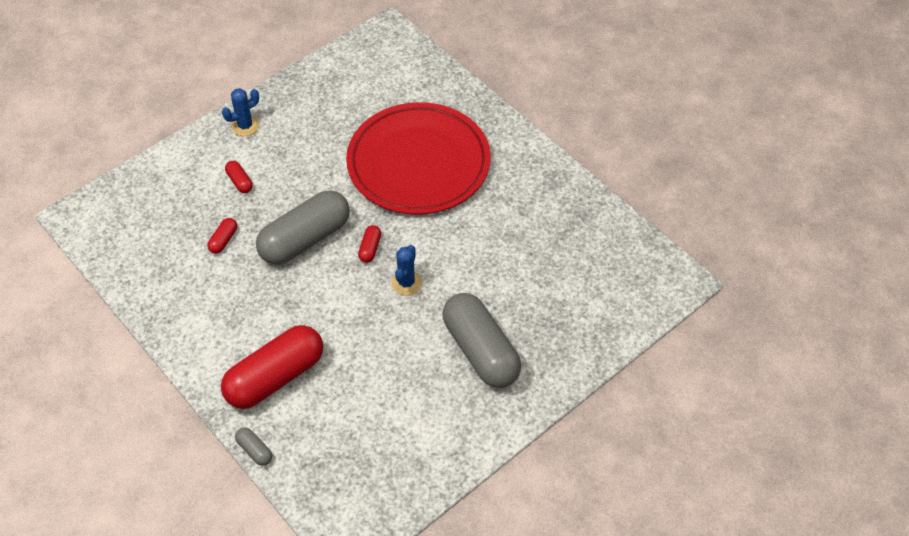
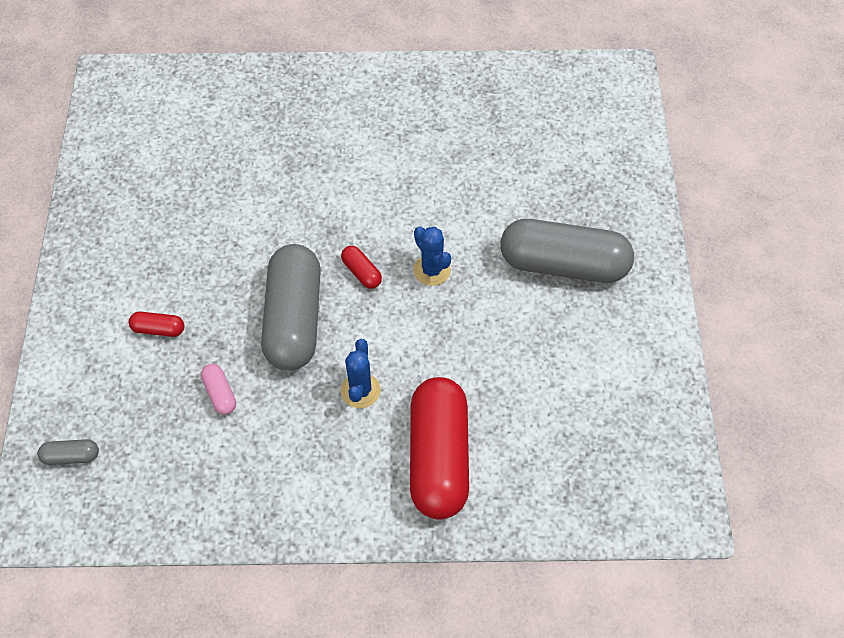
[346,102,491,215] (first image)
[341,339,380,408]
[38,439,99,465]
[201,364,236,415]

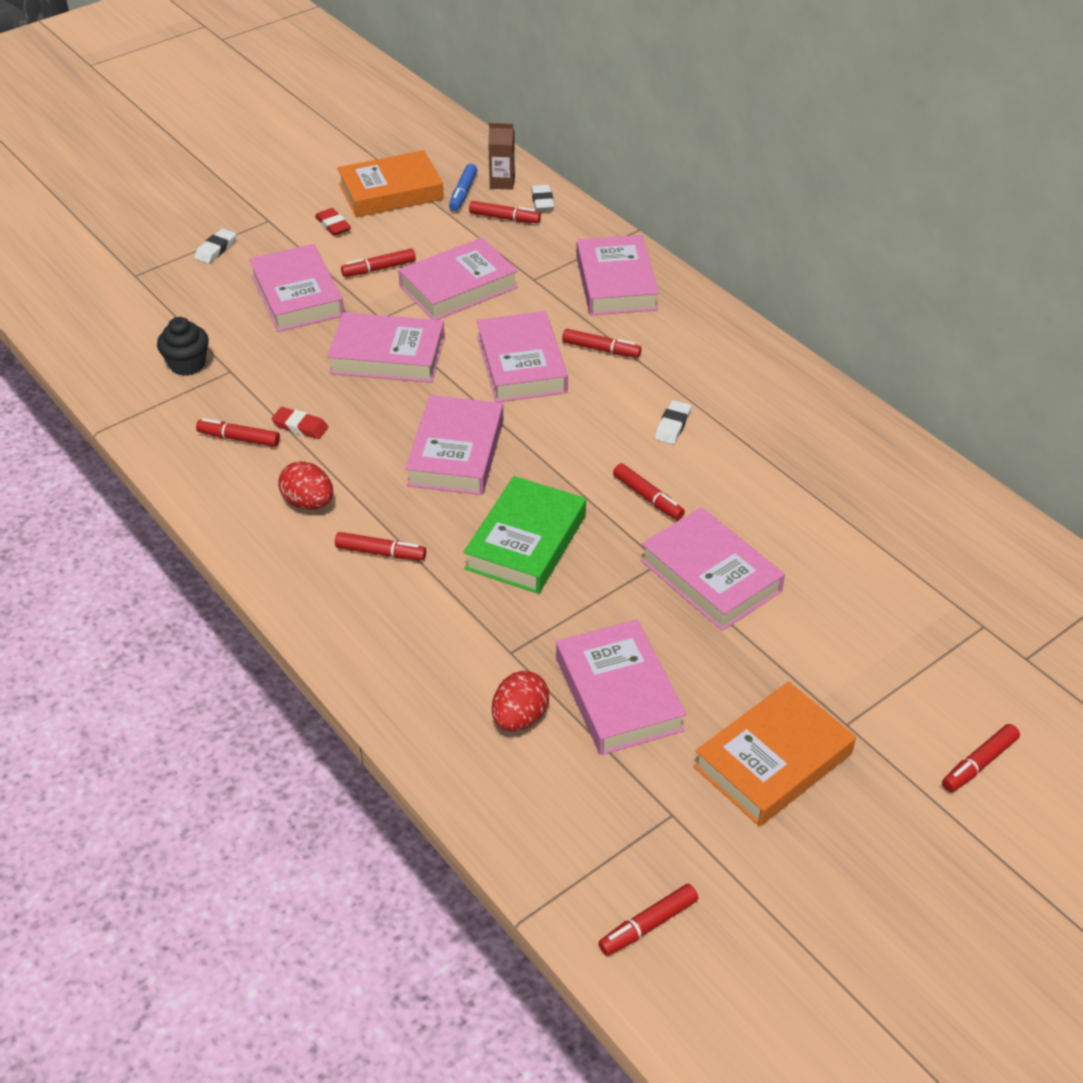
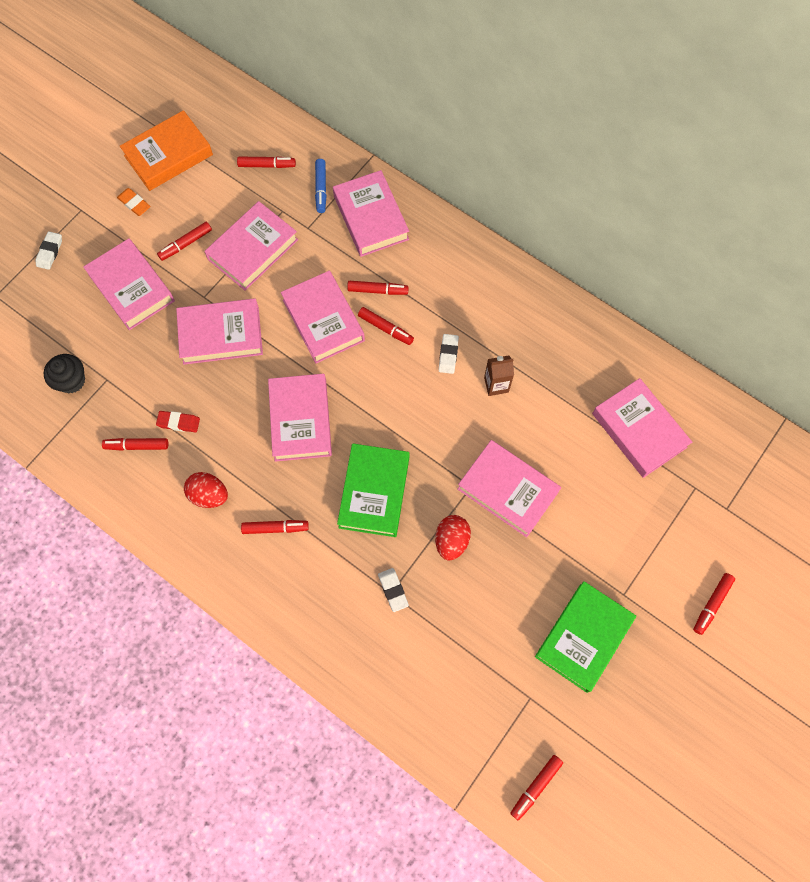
[315,159,327,213]
[484,355,514,396]
[435,515,471,561]
[378,568,409,612]
[592,378,692,478]
[358,307,414,345]
[117,188,150,216]
[535,581,636,693]

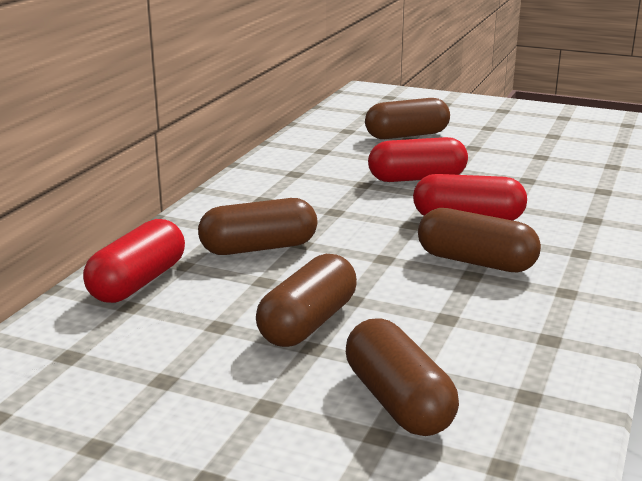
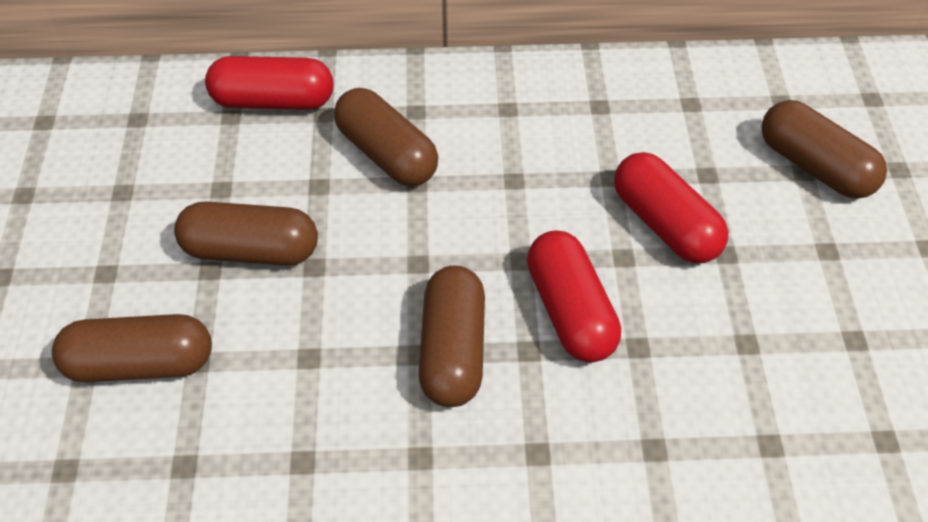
[52,314,212,382]

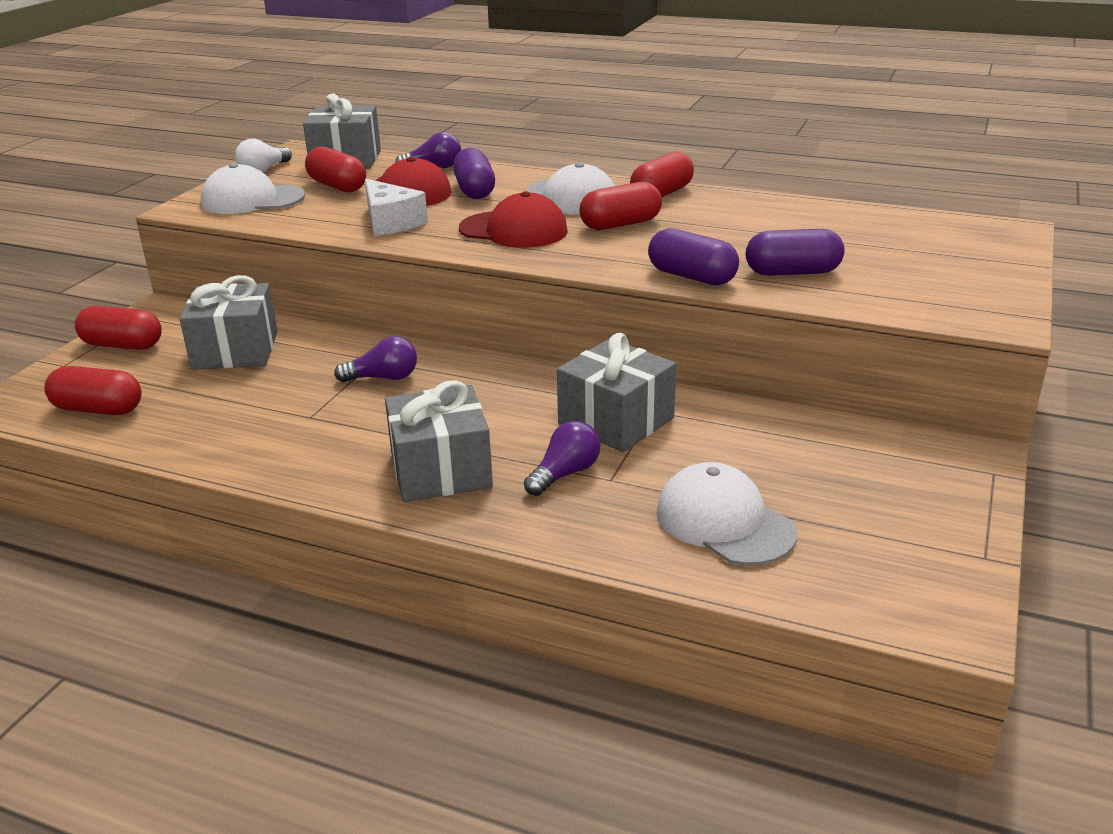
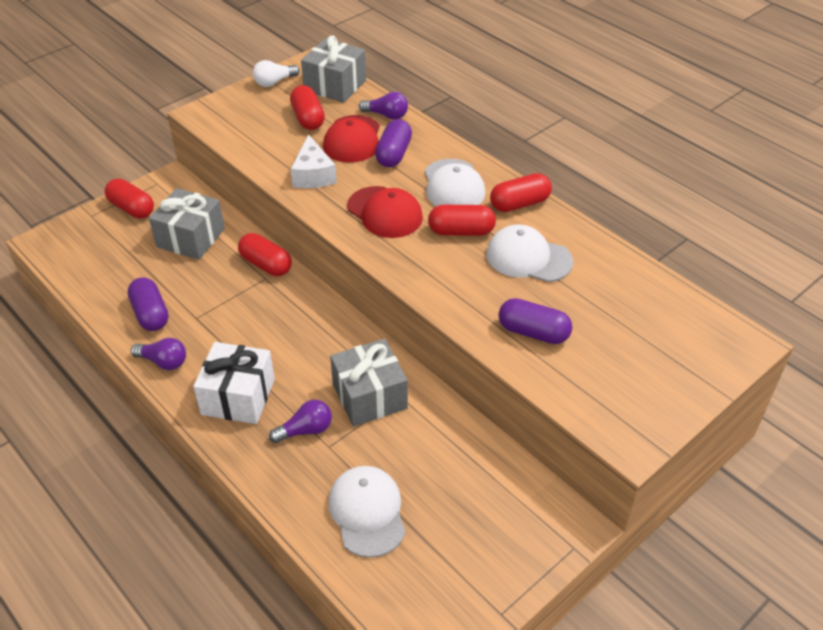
[238,233,292,276]
[486,224,573,282]
[131,338,186,370]
[127,277,169,331]
[193,342,275,424]

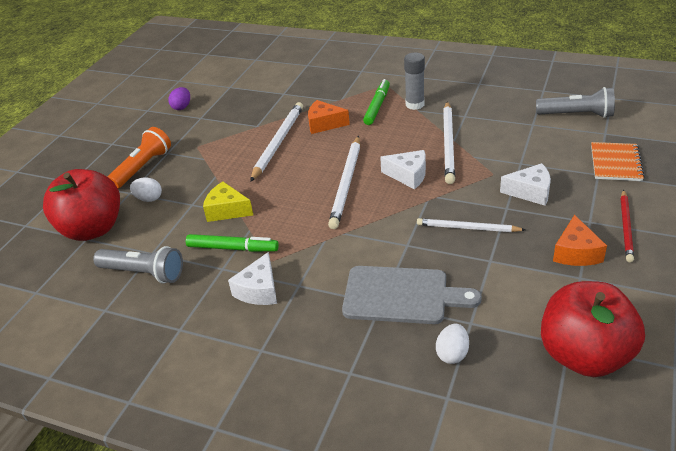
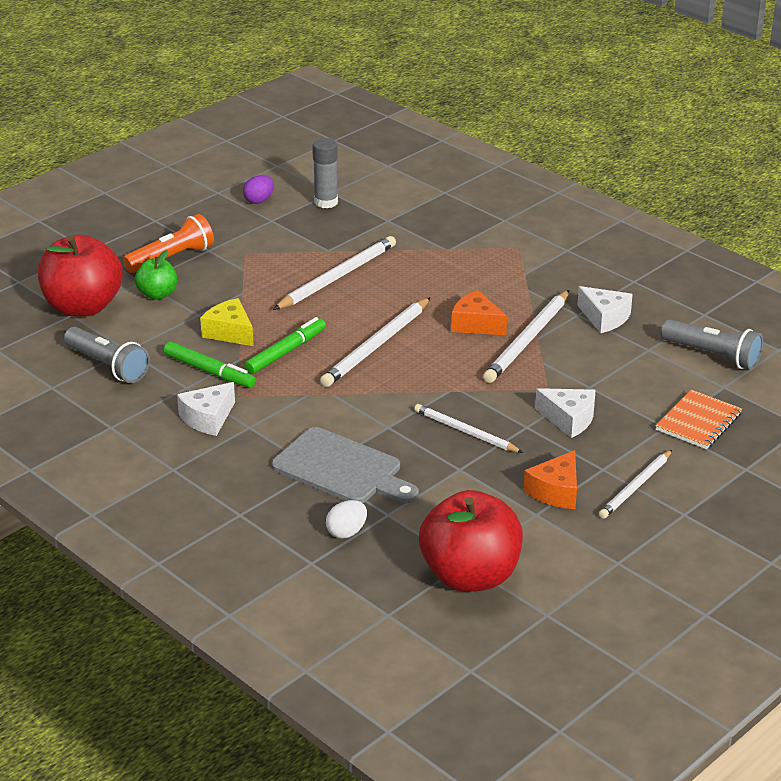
[451,290,507,335]
[244,317,326,374]
[577,286,633,333]
[312,138,338,208]
[135,250,177,300]
[599,450,672,519]

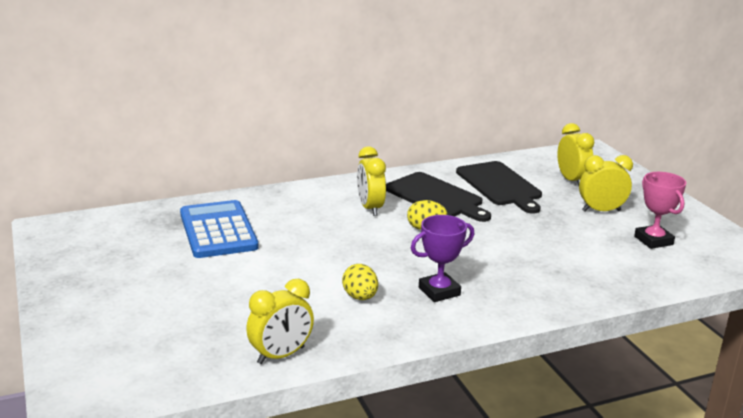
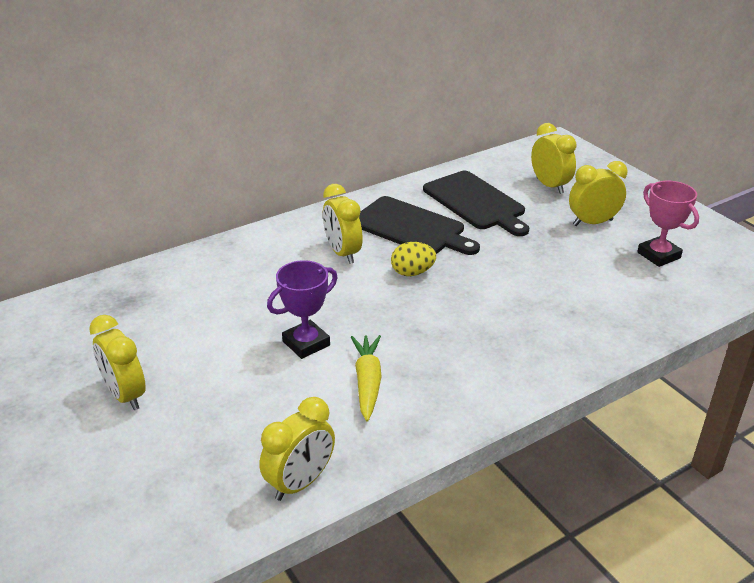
[180,200,258,258] (first image)
[89,315,146,410]
[267,260,338,359]
[351,335,382,421]

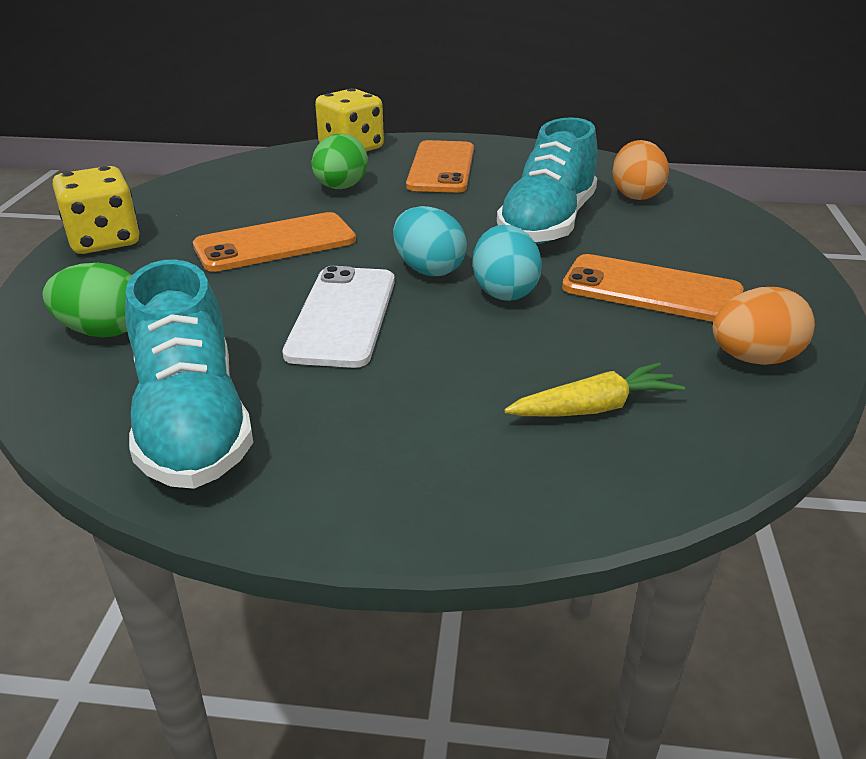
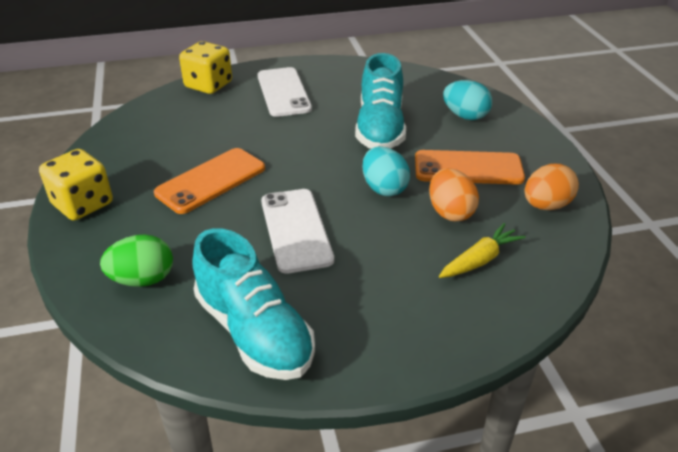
[312,134,368,189] (first image)
[443,80,492,120]
[429,168,479,221]
[257,67,312,117]

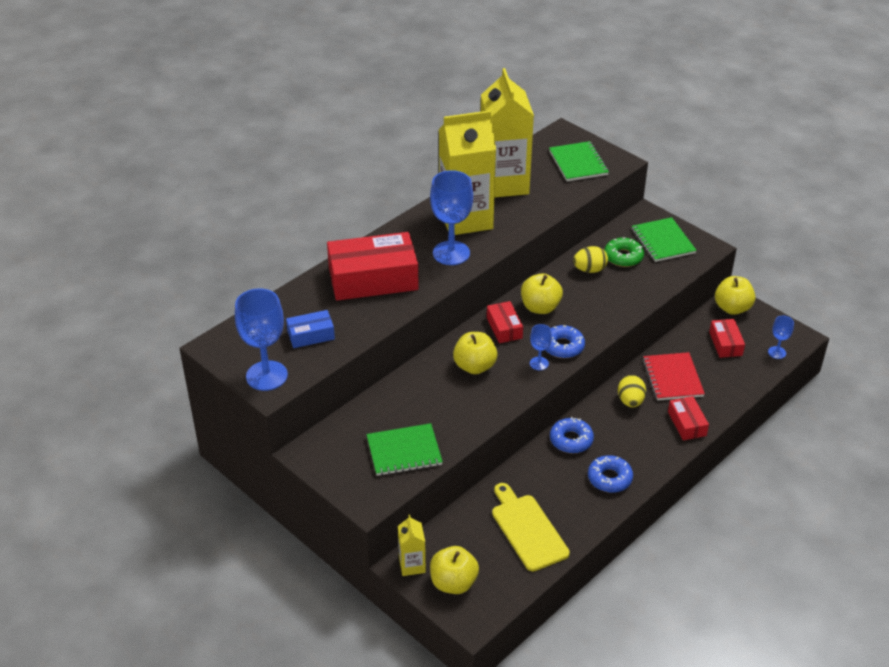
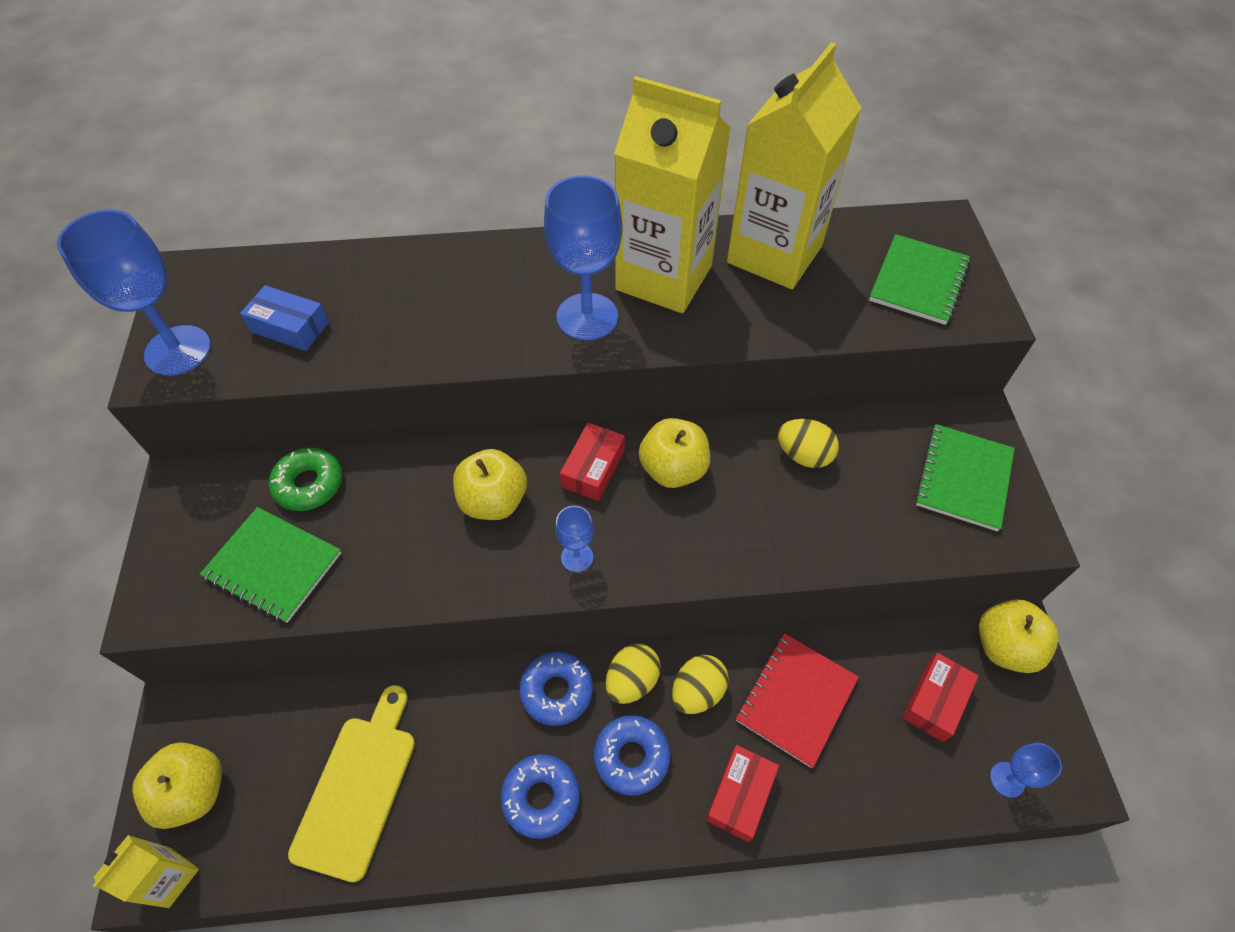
[327,232,419,301] (first image)
[606,644,661,704]
[93,835,199,908]
[594,715,671,796]
[269,447,342,511]

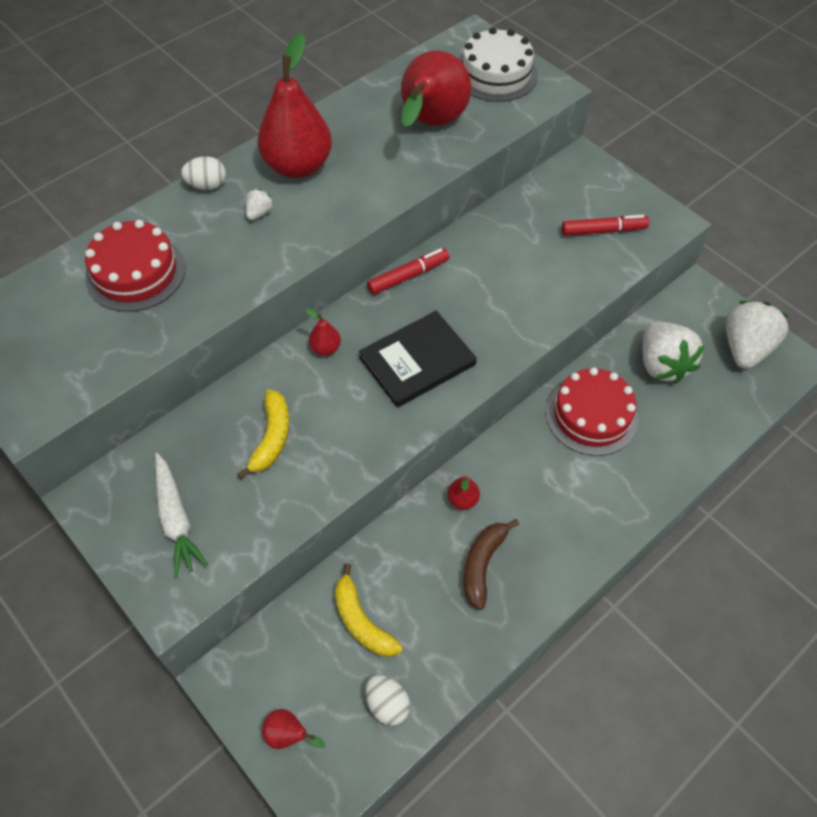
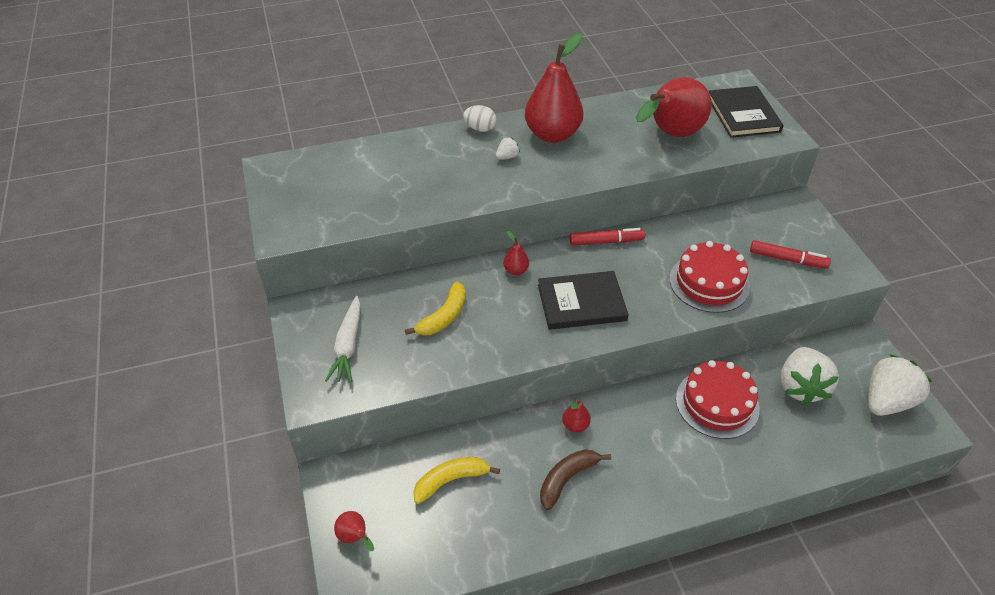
[366,675,410,726] (first image)
[670,241,750,313]
[708,86,783,138]
[413,457,500,504]

